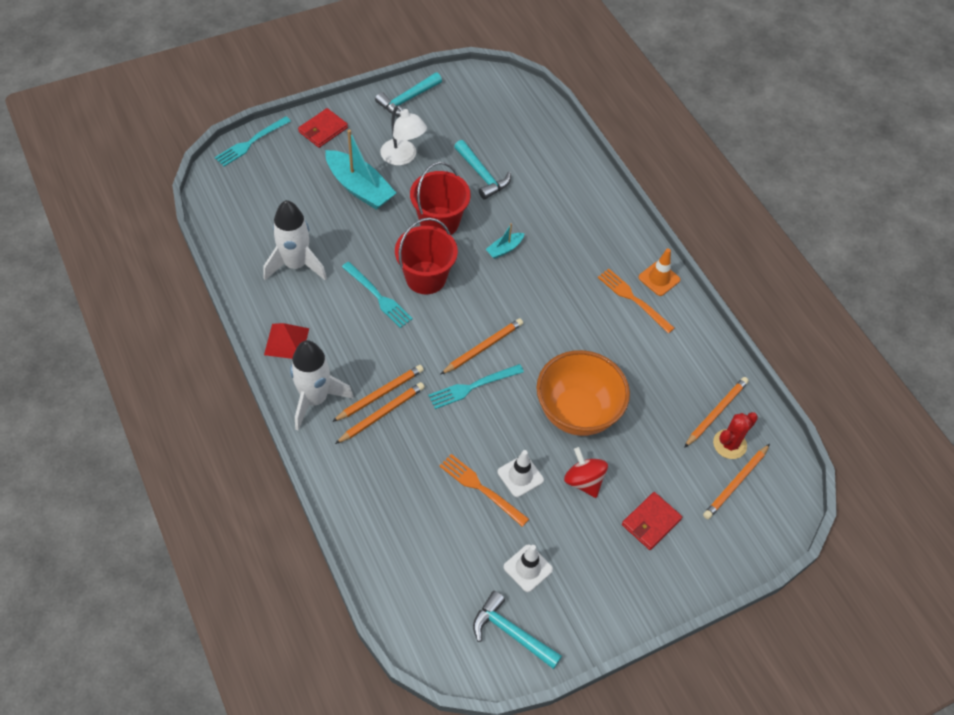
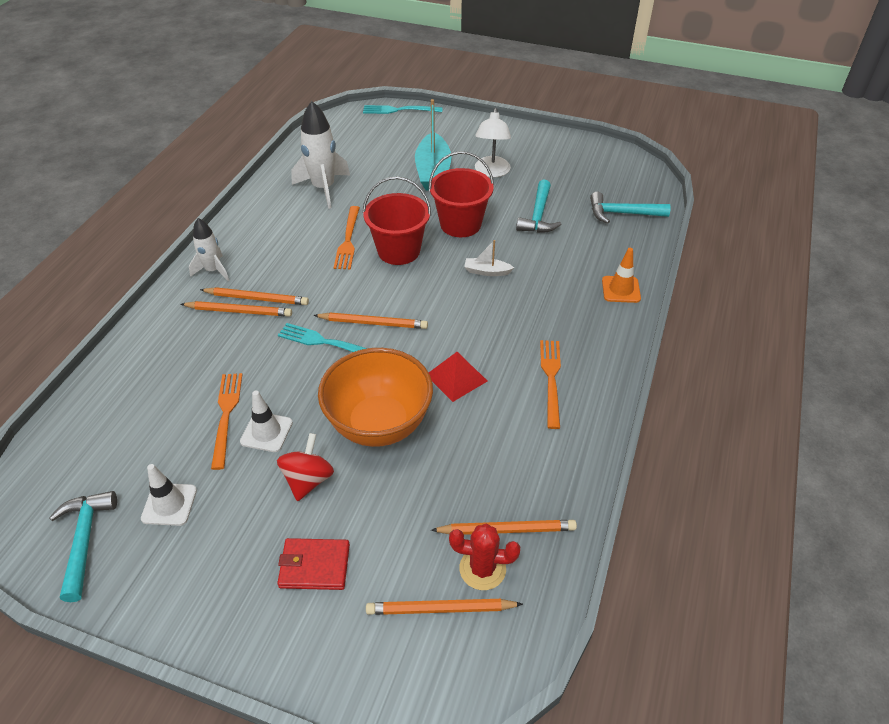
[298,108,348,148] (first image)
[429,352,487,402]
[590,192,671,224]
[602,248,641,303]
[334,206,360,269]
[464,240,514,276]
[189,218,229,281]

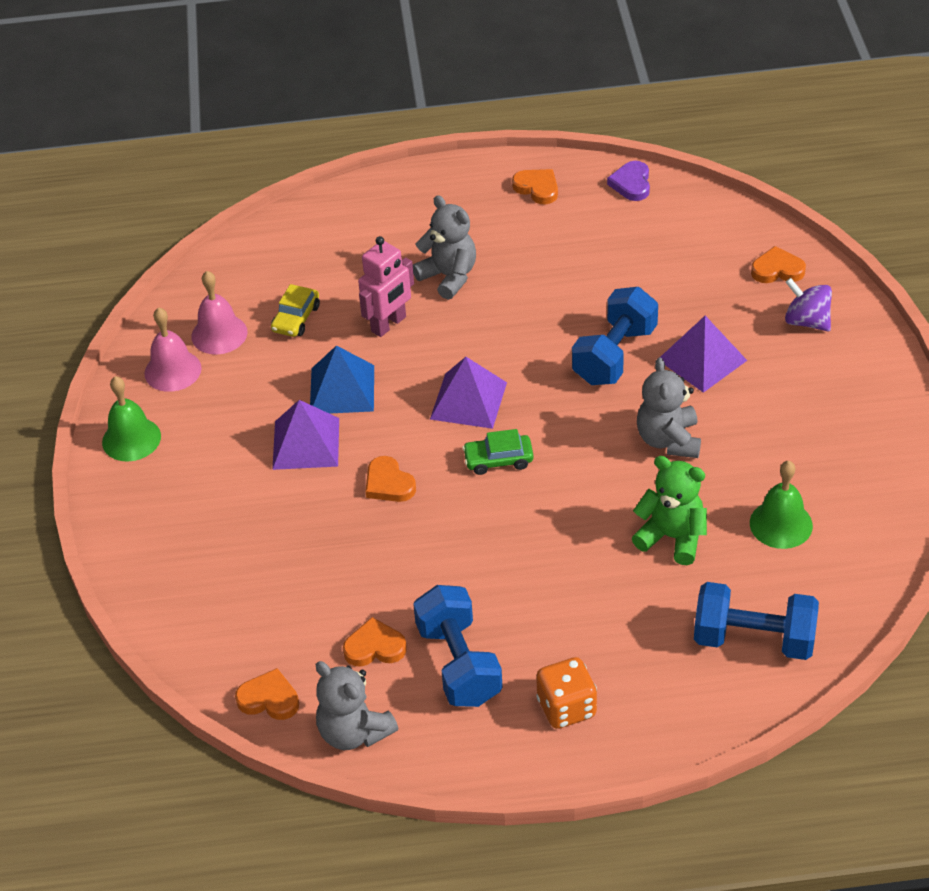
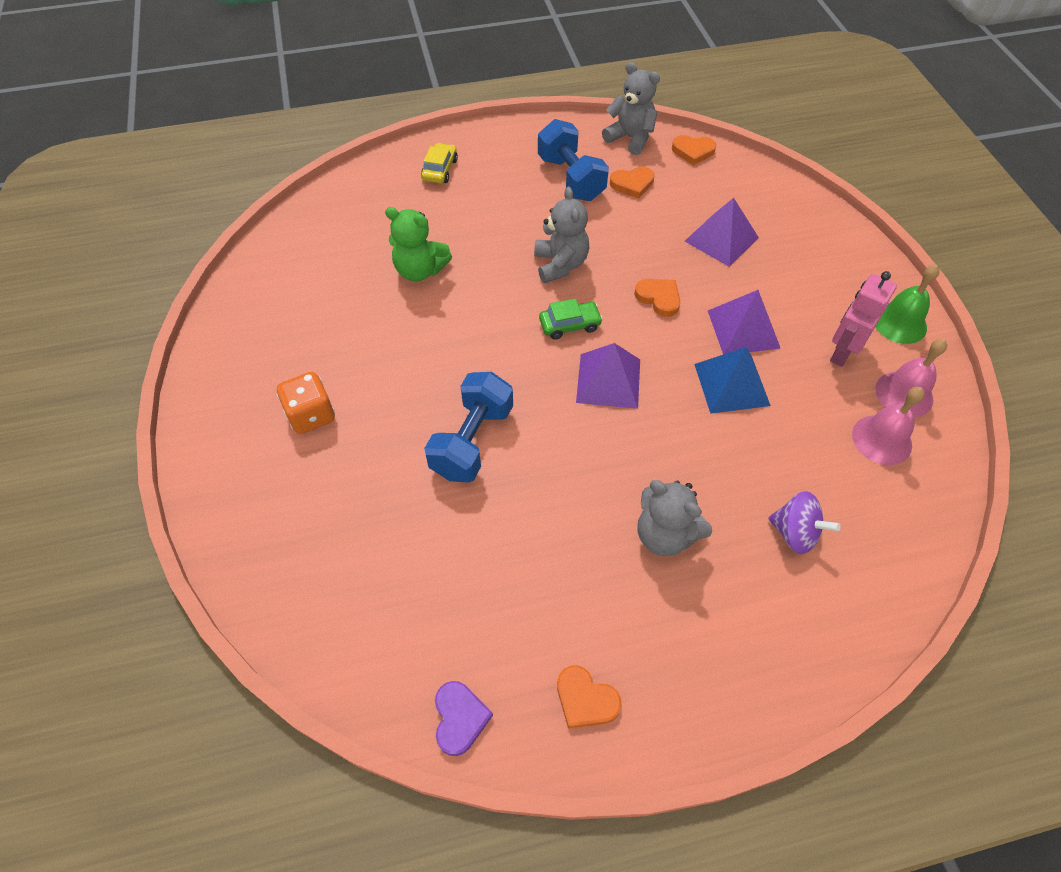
[694,582,819,660] (first image)
[750,461,813,549] (first image)
[751,246,806,283] (first image)
[421,143,458,183]
[830,271,897,367]
[277,372,335,434]
[534,187,589,283]
[685,198,759,267]
[768,491,841,554]

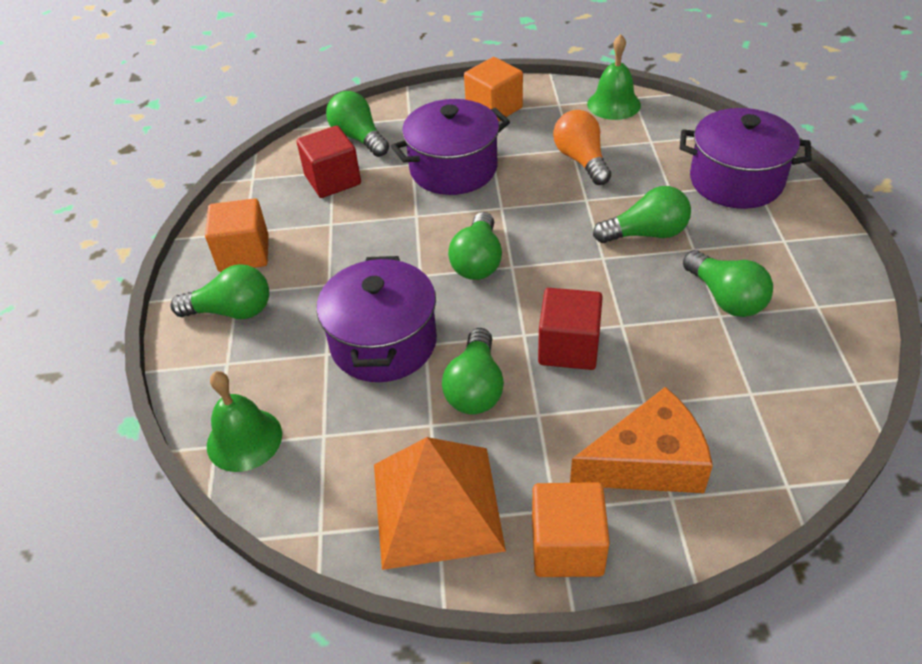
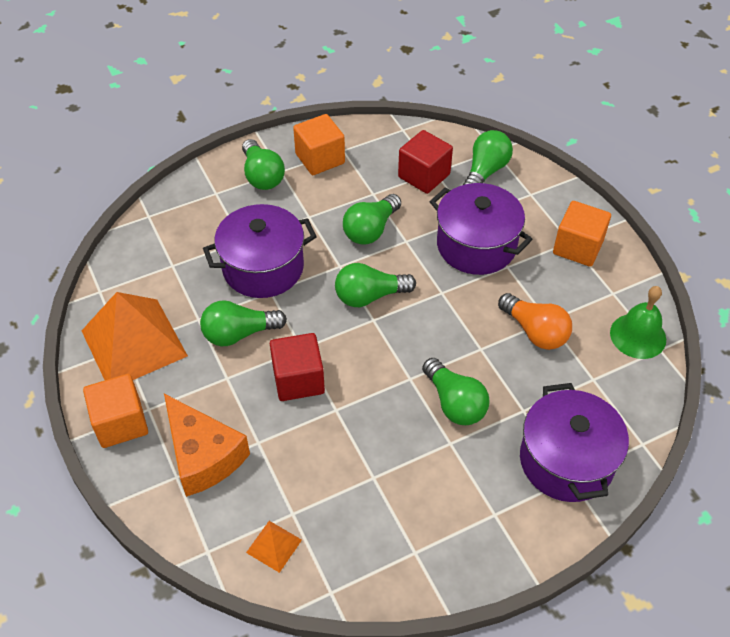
[207,371,282,472] (first image)
[246,521,302,573]
[343,194,401,245]
[498,293,572,350]

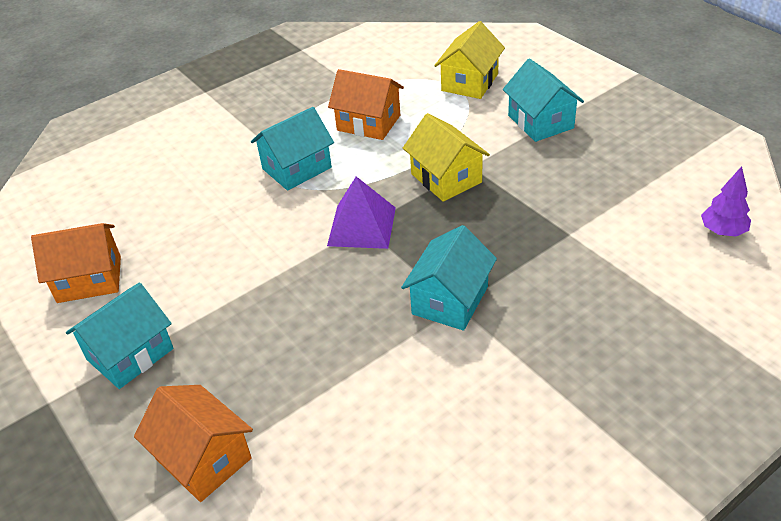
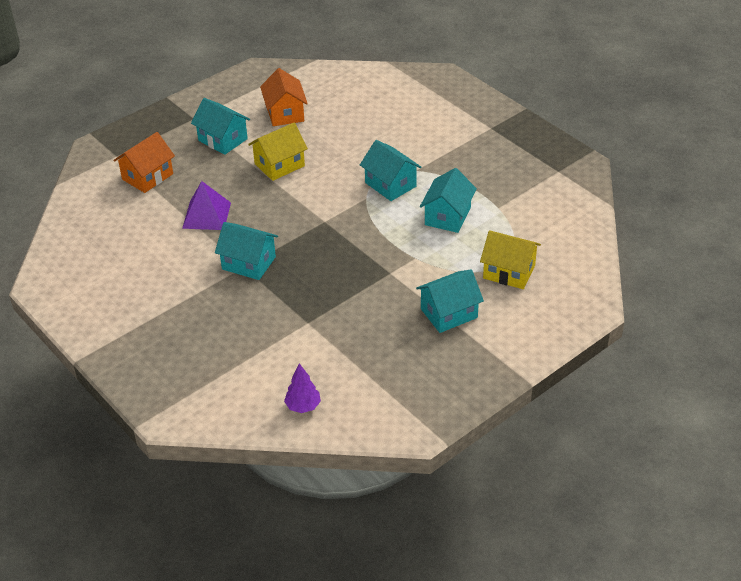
[182,181,231,230]
[248,123,308,181]
[420,168,477,233]

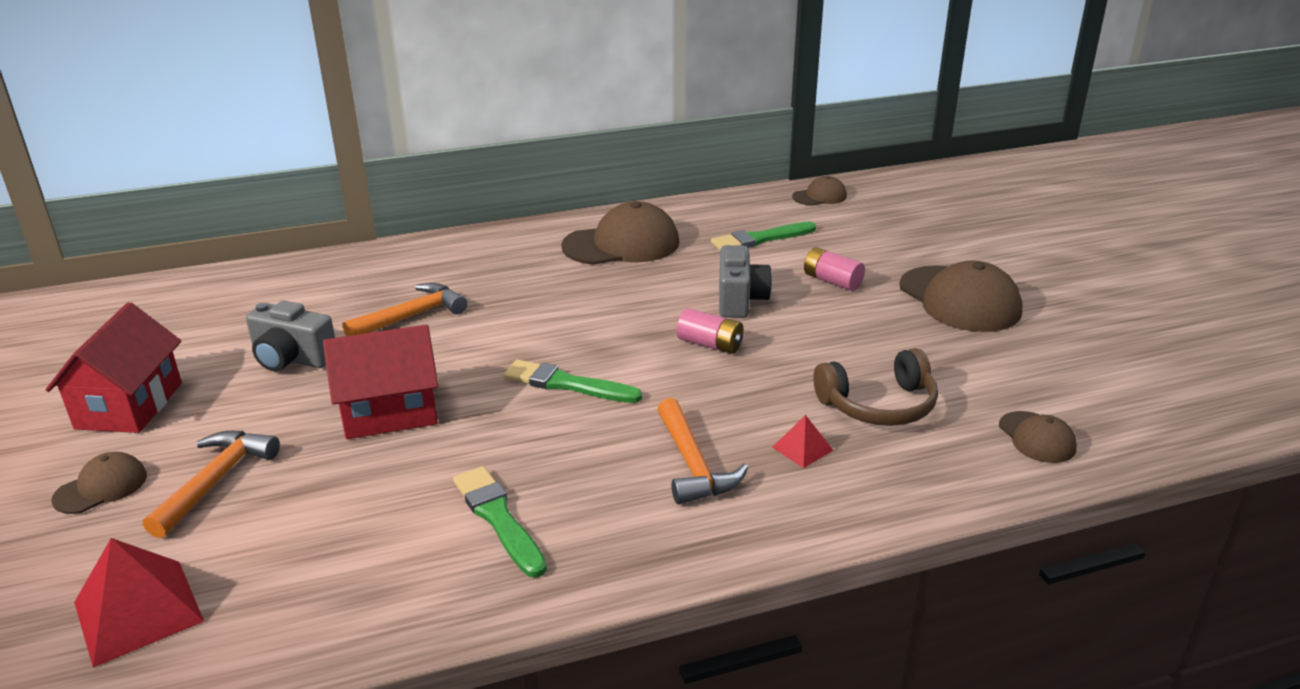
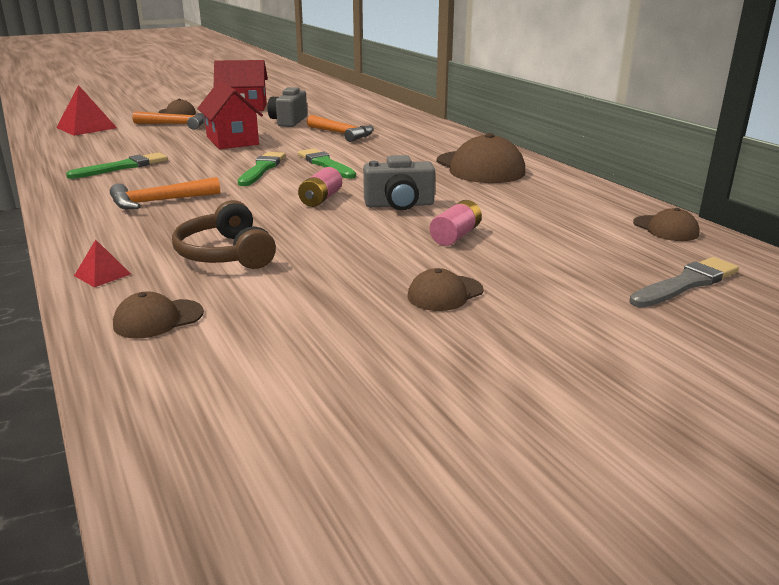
[629,257,739,308]
[298,149,356,179]
[74,240,131,287]
[408,268,484,311]

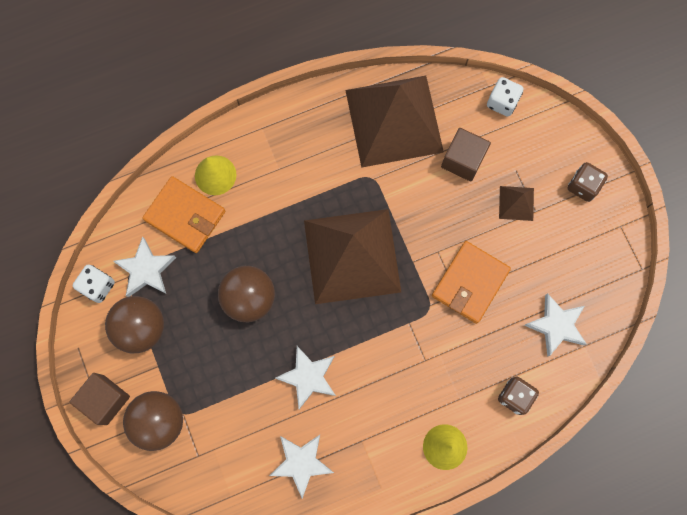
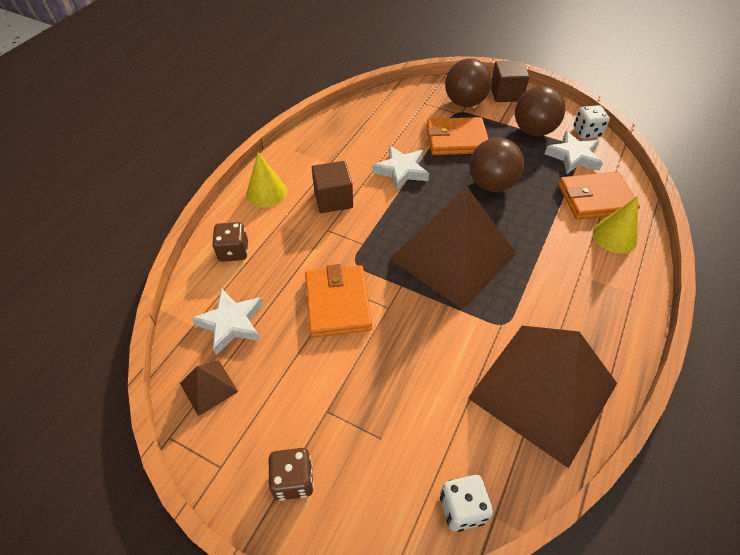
[269,435,334,498] (first image)
[426,117,488,155]
[312,161,353,213]
[180,360,238,416]

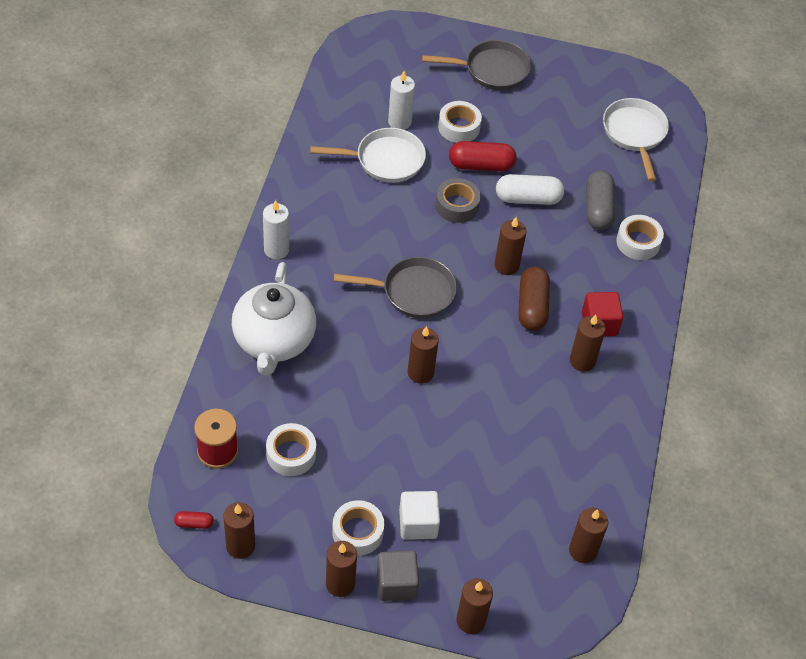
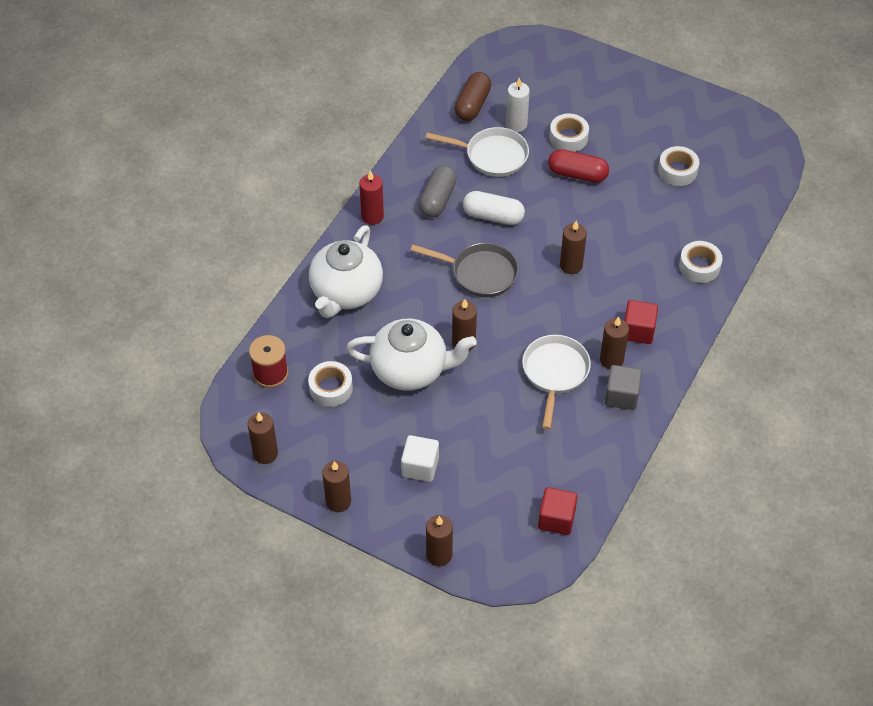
[174,511,214,529] (first image)
[422,40,531,90] (first image)
[435,178,481,223] (first image)
[346,318,477,391]
[658,146,699,186]
[605,365,642,410]
[463,191,525,225]
[455,72,491,121]
[419,165,457,217]
[522,335,591,430]
[538,487,578,535]
[359,171,384,225]

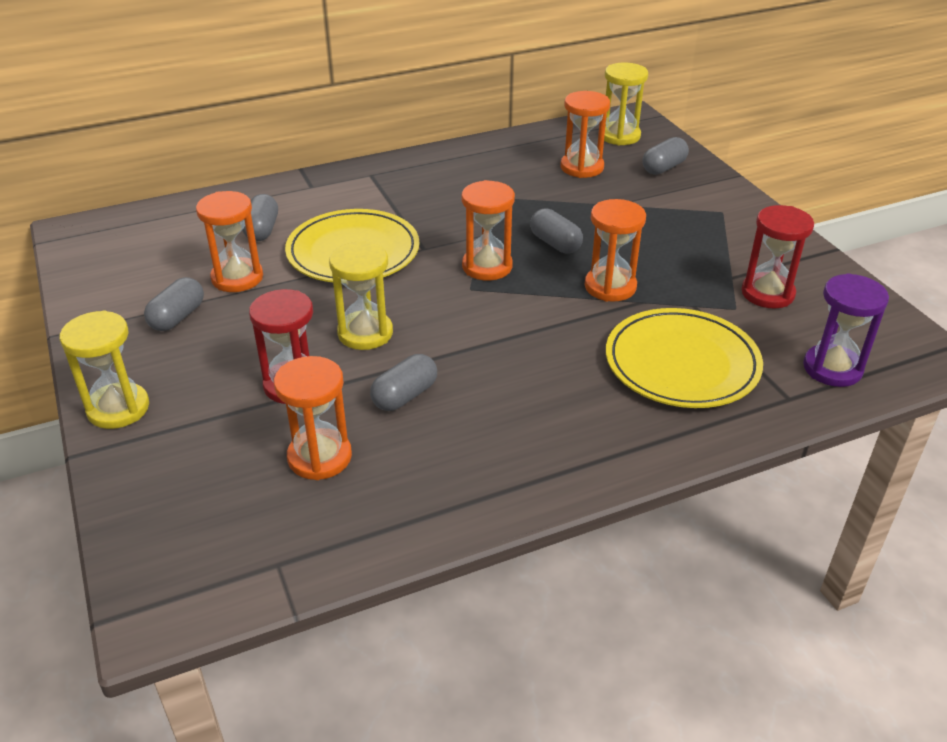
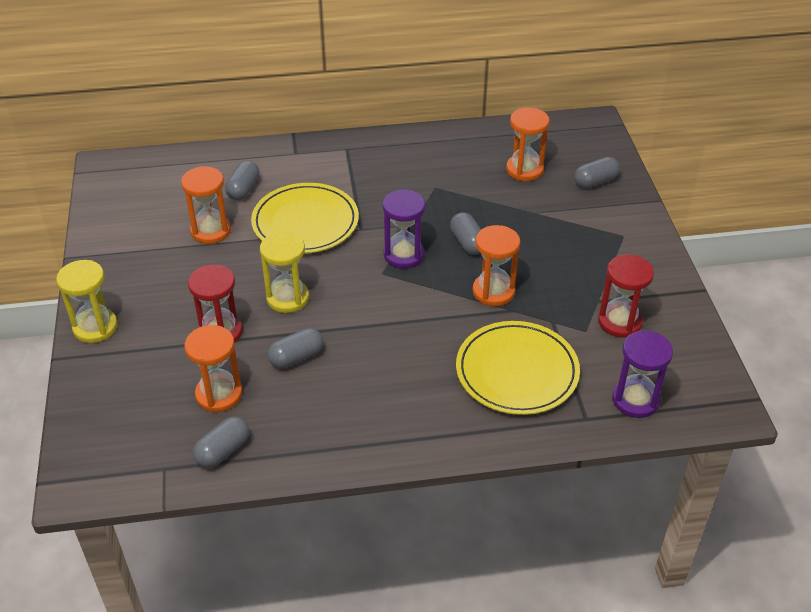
[604,63,648,146] (first image)
[193,416,249,468]
[383,189,425,269]

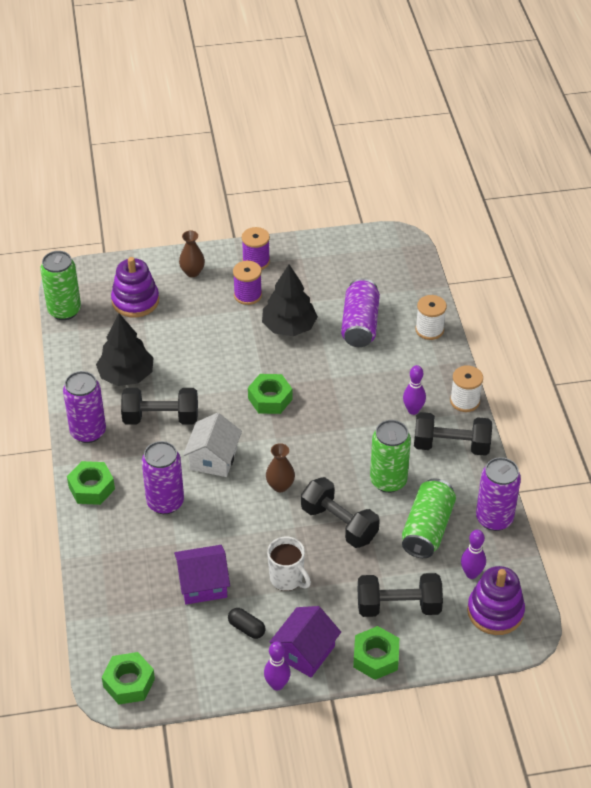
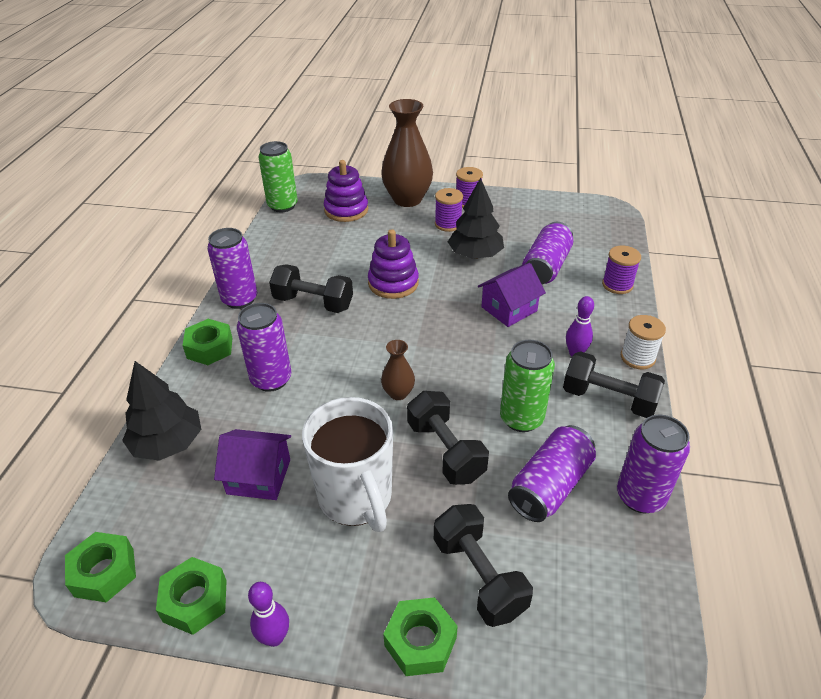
[183,413,242,477] (first image)
[228,608,265,639] (first image)
[461,530,486,579] (first image)
[122,361,201,461]
[156,557,227,635]
[478,263,546,327]
[368,229,419,299]
[508,425,596,522]
[602,246,641,294]
[434,504,533,627]
[381,99,433,207]
[302,397,393,532]

